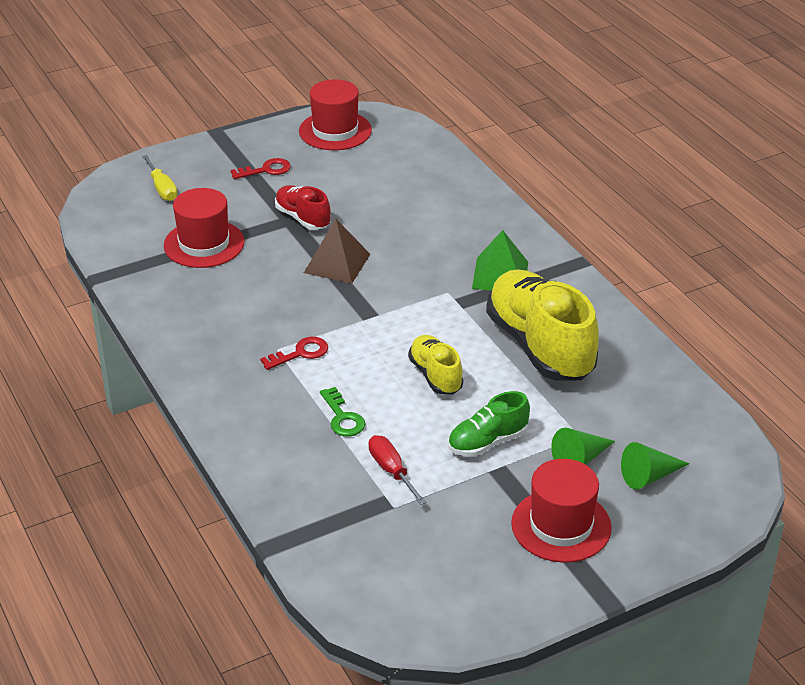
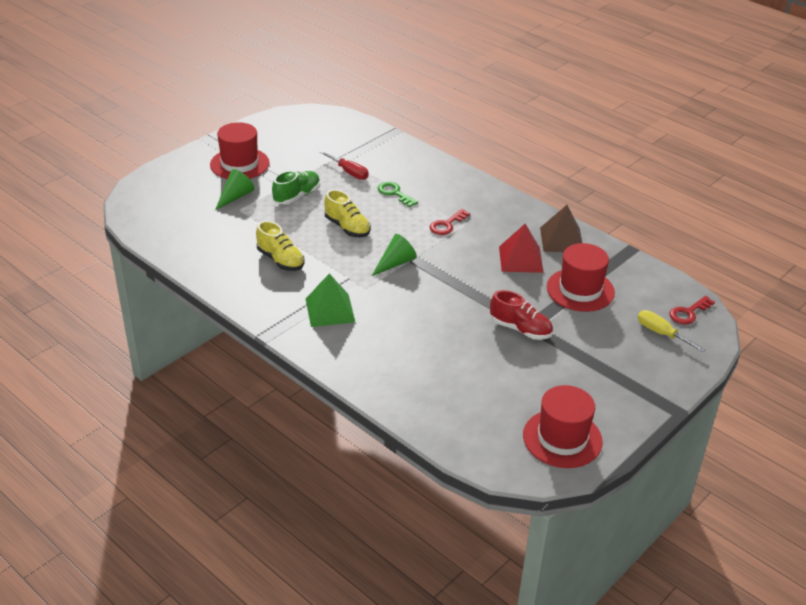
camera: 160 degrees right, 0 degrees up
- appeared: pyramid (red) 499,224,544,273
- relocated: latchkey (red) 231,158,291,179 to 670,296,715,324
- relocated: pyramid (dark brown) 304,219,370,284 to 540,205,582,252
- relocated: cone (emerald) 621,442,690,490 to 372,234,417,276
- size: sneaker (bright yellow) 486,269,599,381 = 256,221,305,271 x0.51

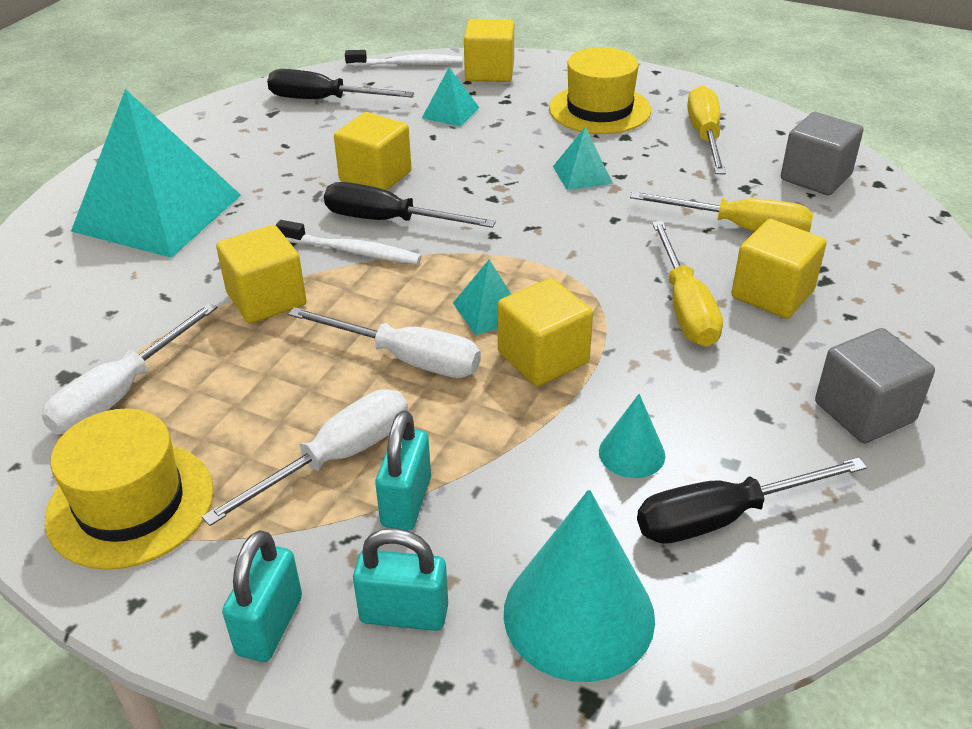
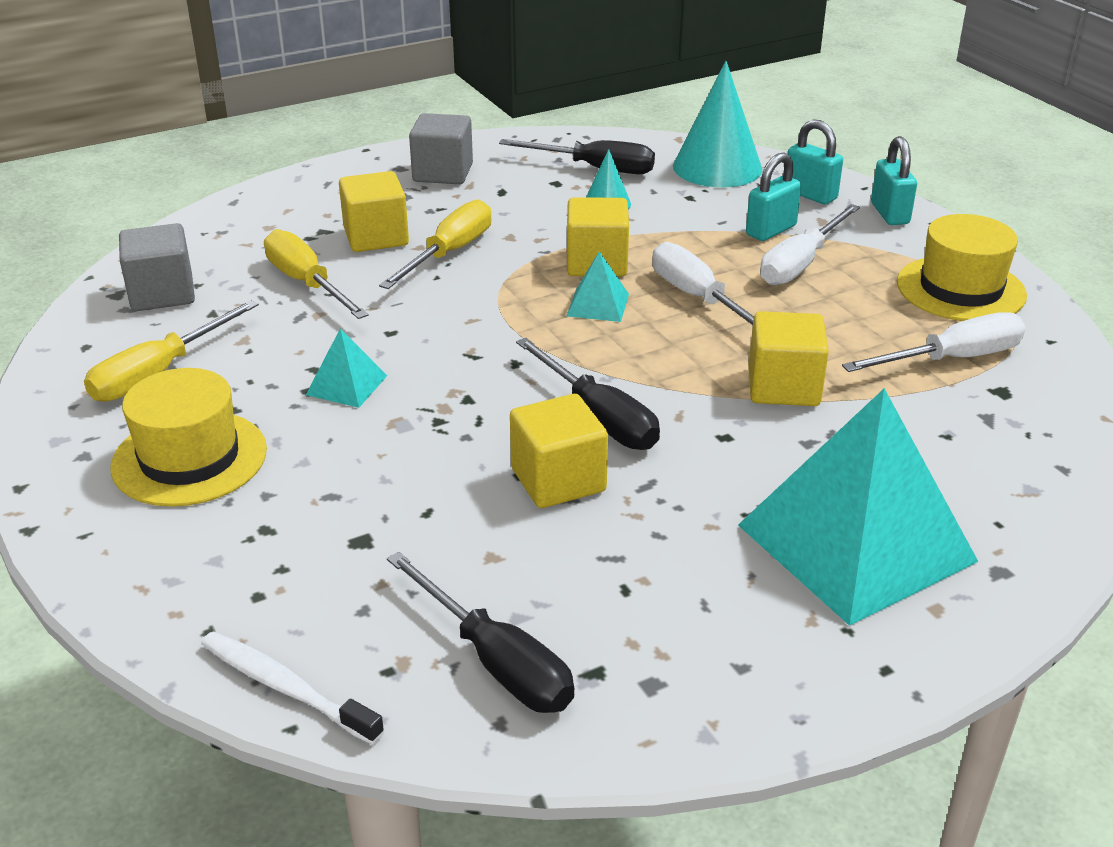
camera: 145 degrees left, 5 degrees down
- missing: dental brush (snow-white) 275,220,422,265
- missing: pyramid (teal) 422,68,479,127
- missing: block (bright yellow) 464,19,514,82
- spun: hand screwdriver (snow-white) 202,389,408,526 = 760,204,860,285 45 degrees counterclockwise
- spun: lock (teal) 222,530,302,662 = 871,136,917,225 60 degrees counterclockwise

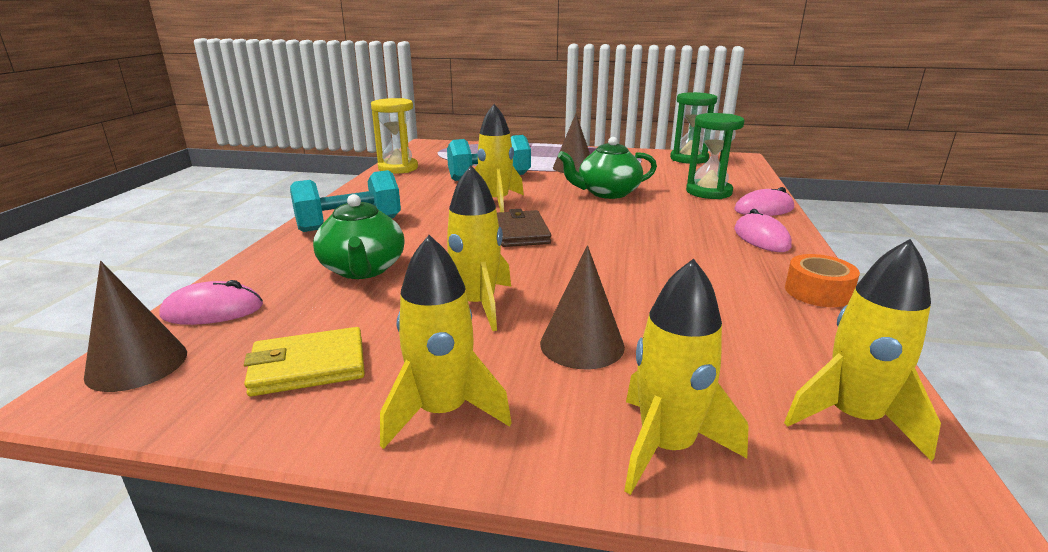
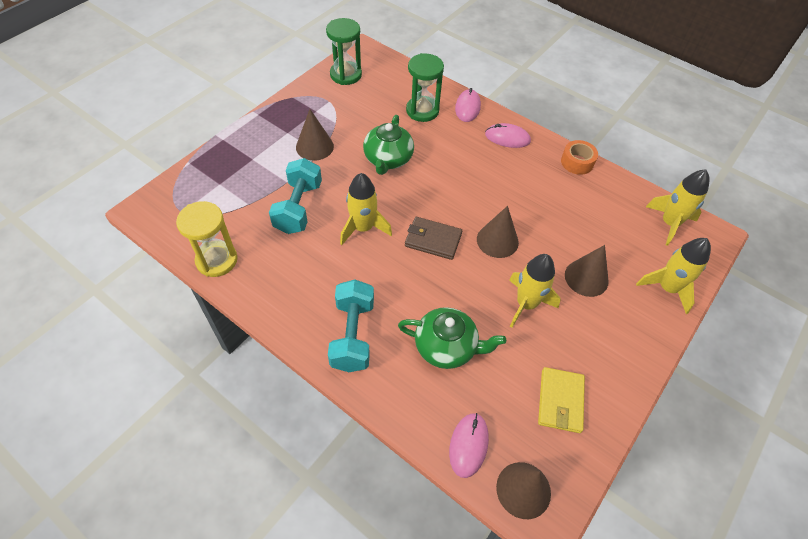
camera: 65 degrees left, 30 degrees up
- missing: toy rocket (bright yellow) 380,235,512,449
- appeared: cone (dark brown) 477,206,519,258

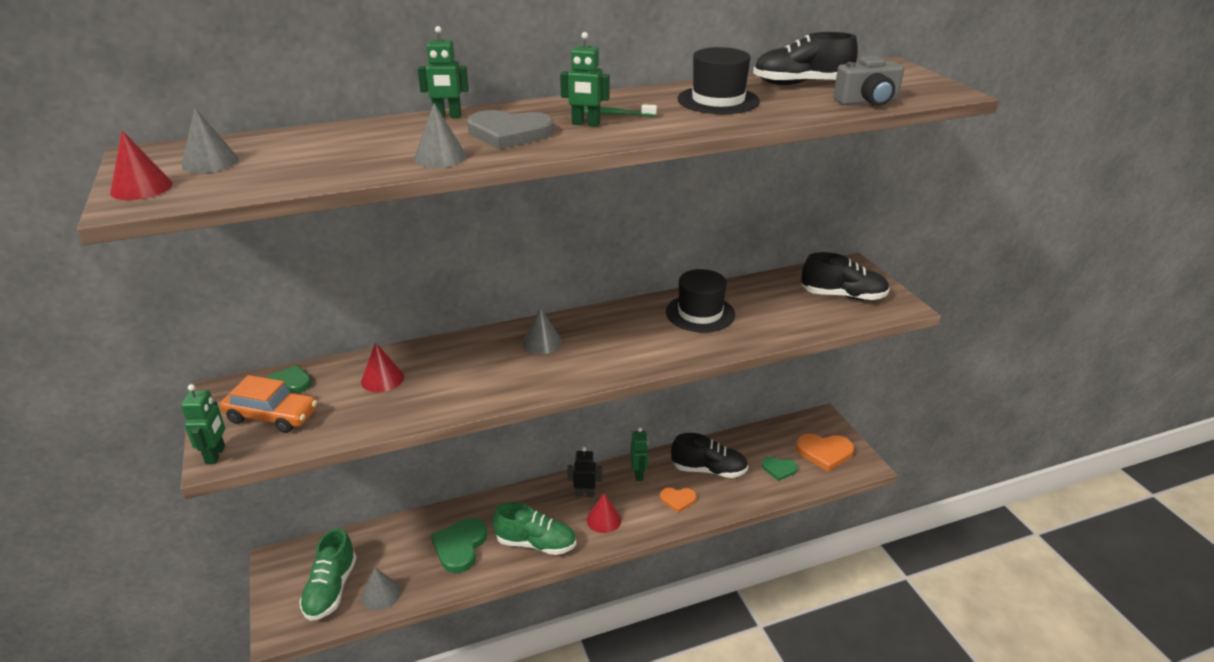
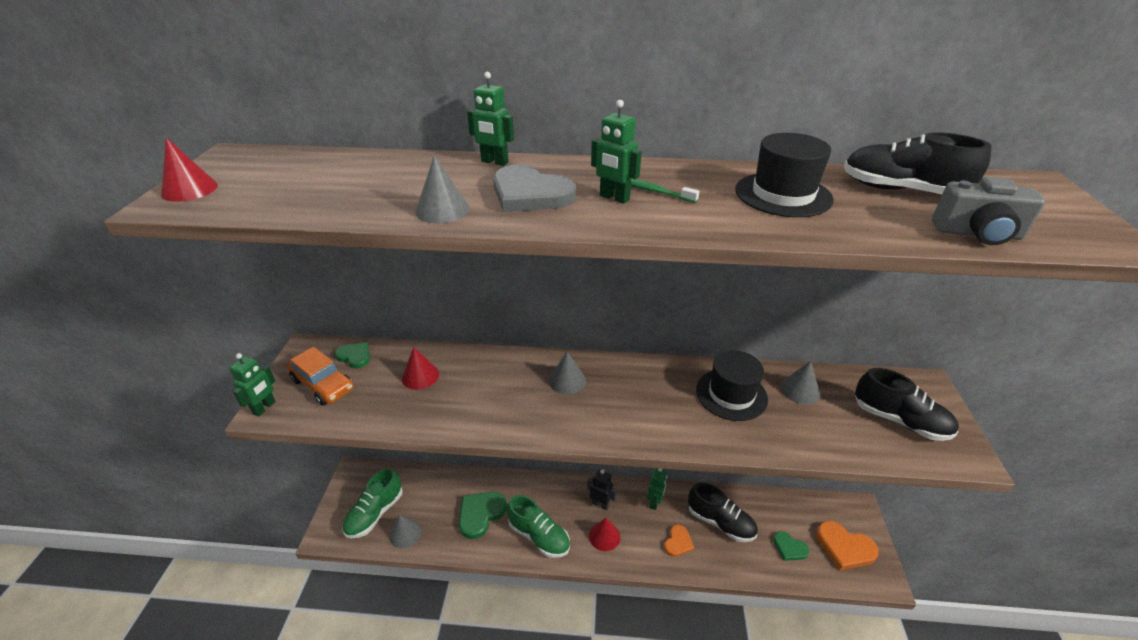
camera: 25 degrees right, 5 degrees up
- relocated: cone (grey) 182,107,239,173 to 780,361,820,404
- spun: heart shape (orange-coloured) 660,487,697,513 = 664,525,694,557 90 degrees counterclockwise

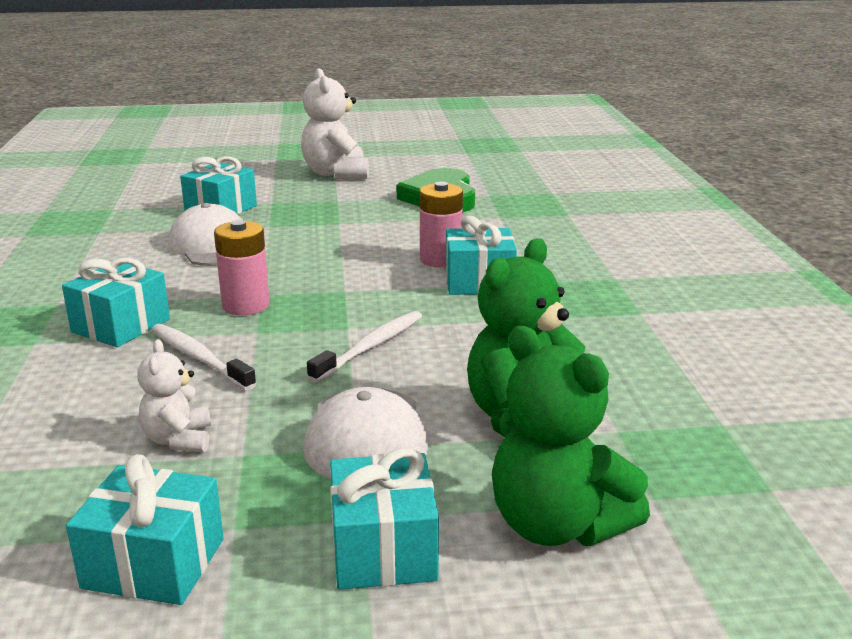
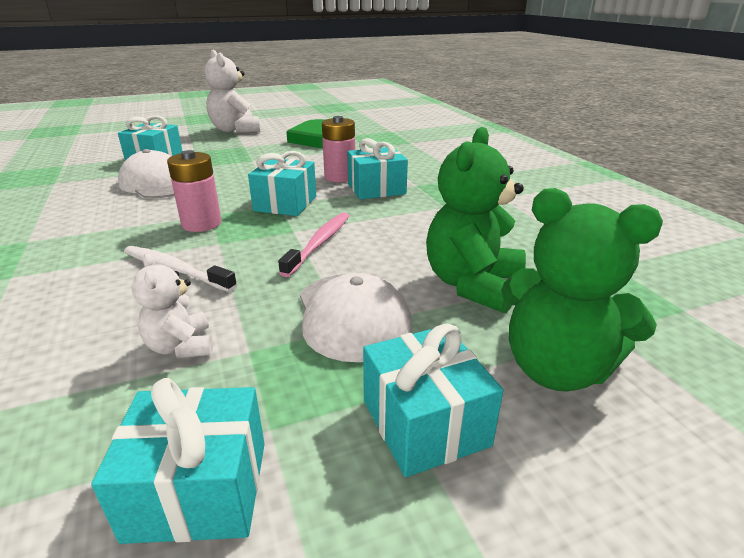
camera: 15 degrees left, 5 degrees up
- relocated: present (teal) 62,258,170,347 to 248,151,316,216
- colour: dental brush (snow-white) 307,311,422,383 to dental brush (pink) 278,212,349,277

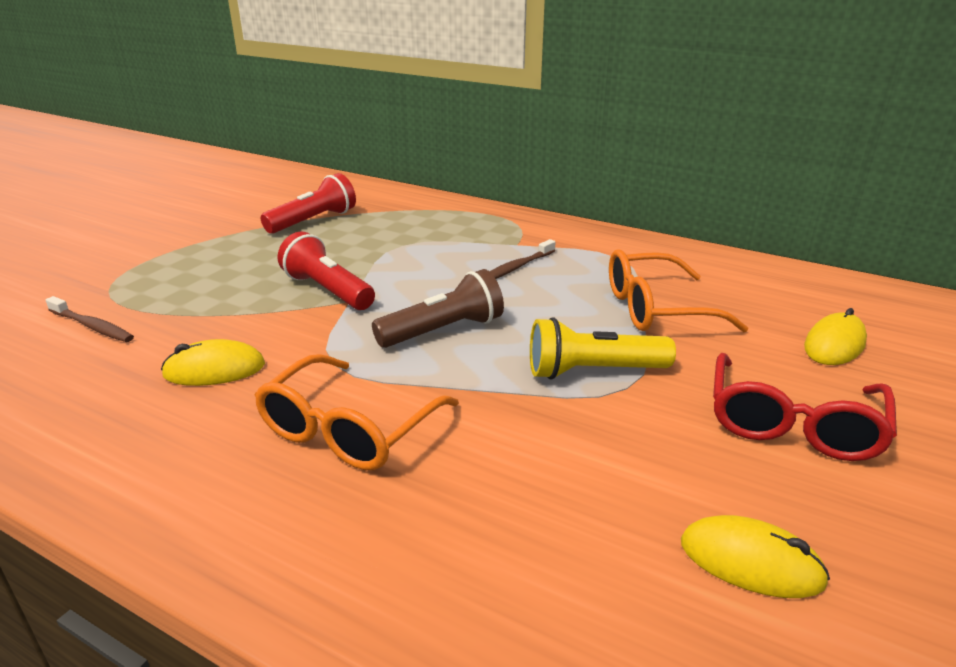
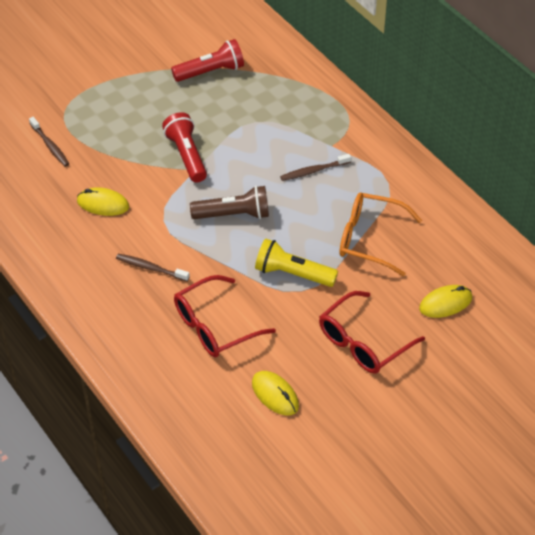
camera: 25 degrees right, 20 degrees up
- appeared: eyeglasses (red) 174,275,276,358
- exchanged: eyeglasses (orange-coloured) 255,354,459,470 to dental brush (dark brown) 116,254,190,281

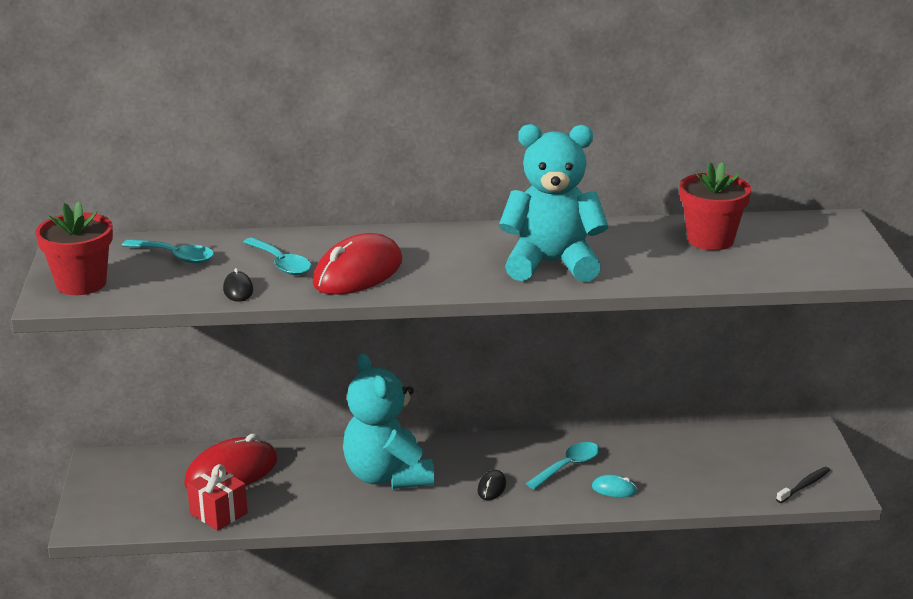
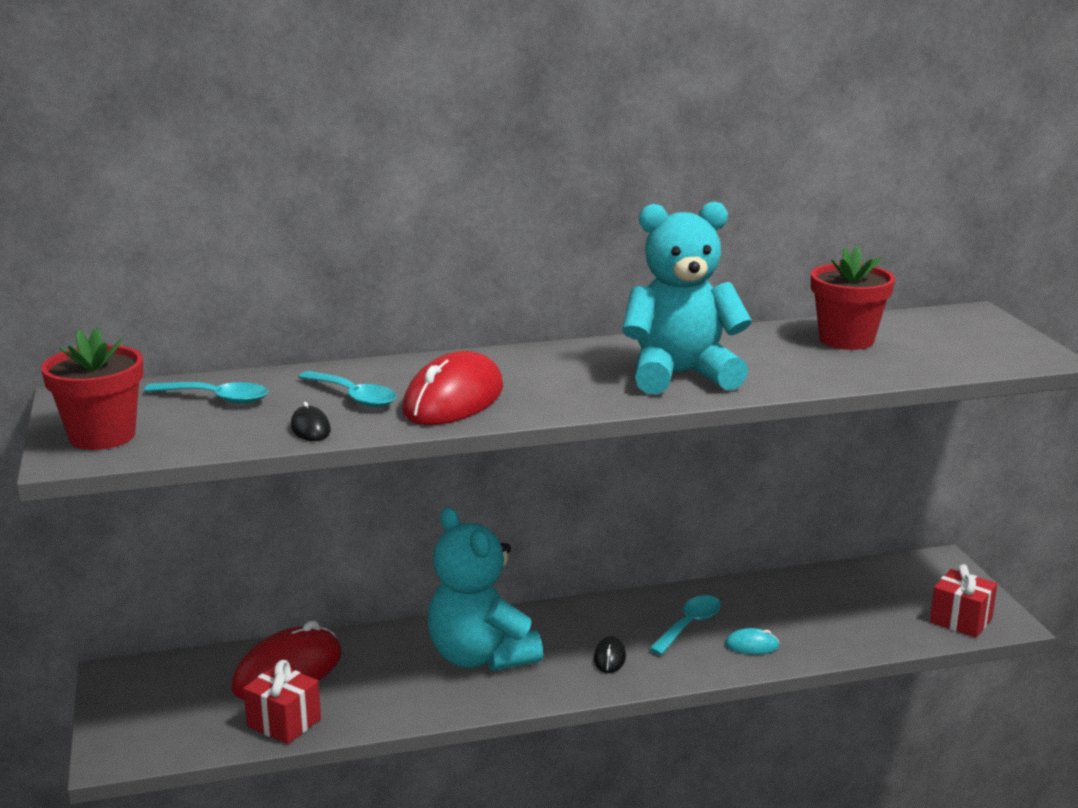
camera: 10 degrees left, 5 degrees down
- exchanged: dental brush (jet-black) 776,467,830,503 to present (red) 930,564,997,638

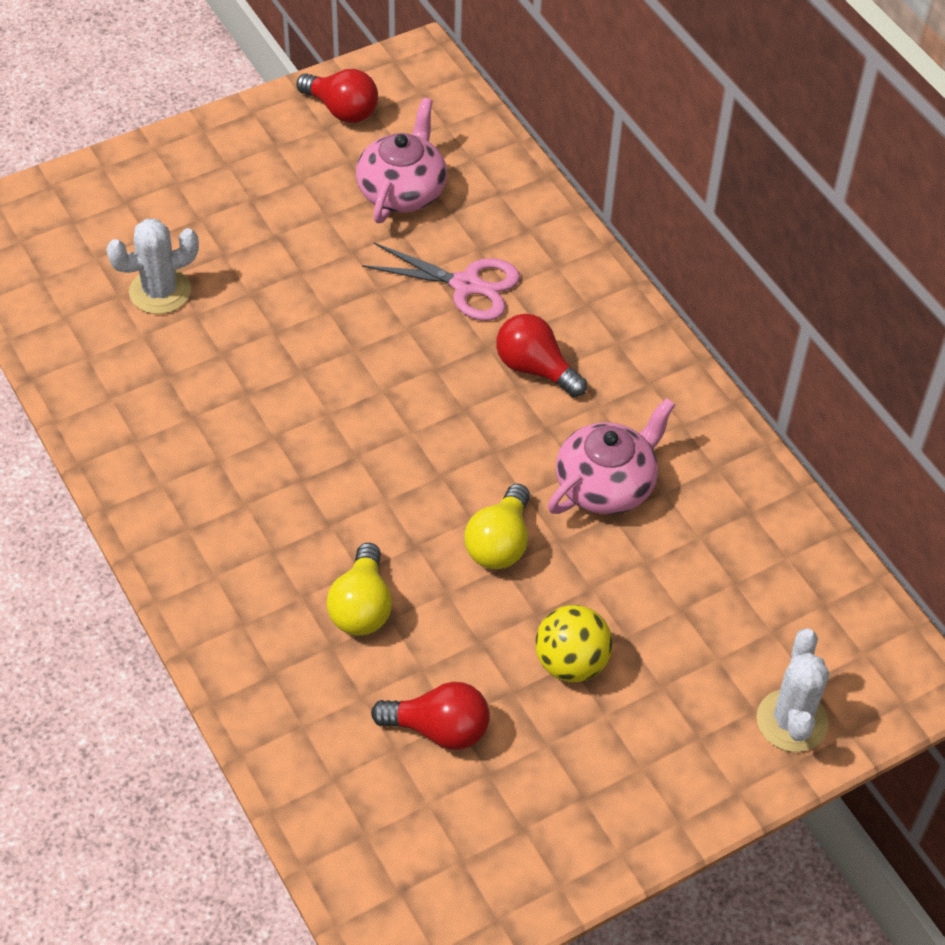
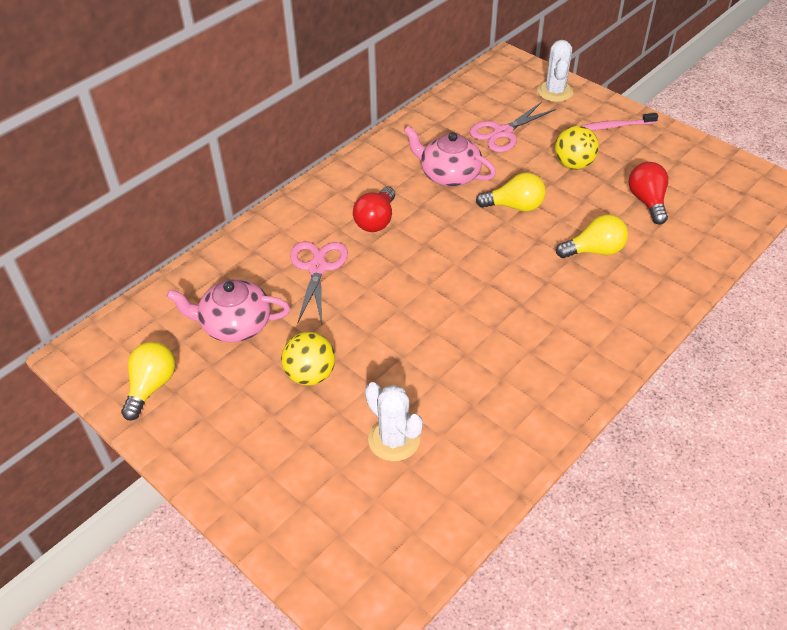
camera: 105 degrees left, 5 degrees down
- appeared: sphere (bright yellow) 281,332,335,386
- appeared: scissors (pink) 469,102,556,152
- appeared: dental brush (pink) 581,113,658,131
- colour: light bulb (red) 296,69,378,123 to light bulb (bright yellow) 121,342,175,420
- spun: saguaro cactus (snow-white) 757,629,829,752 = 537,40,573,102 75 degrees counterclockwise

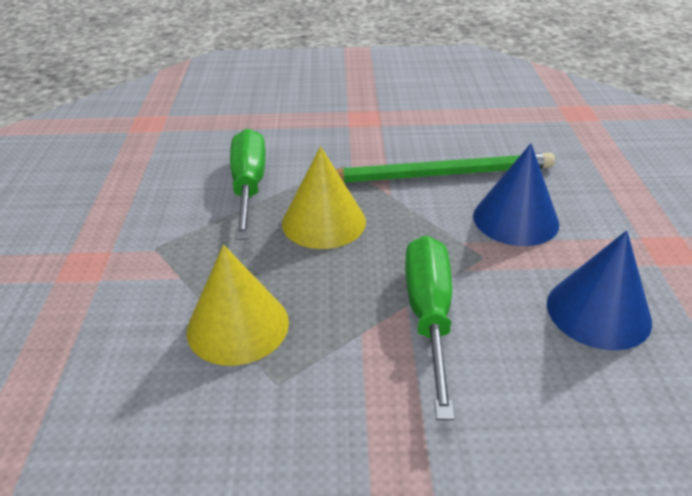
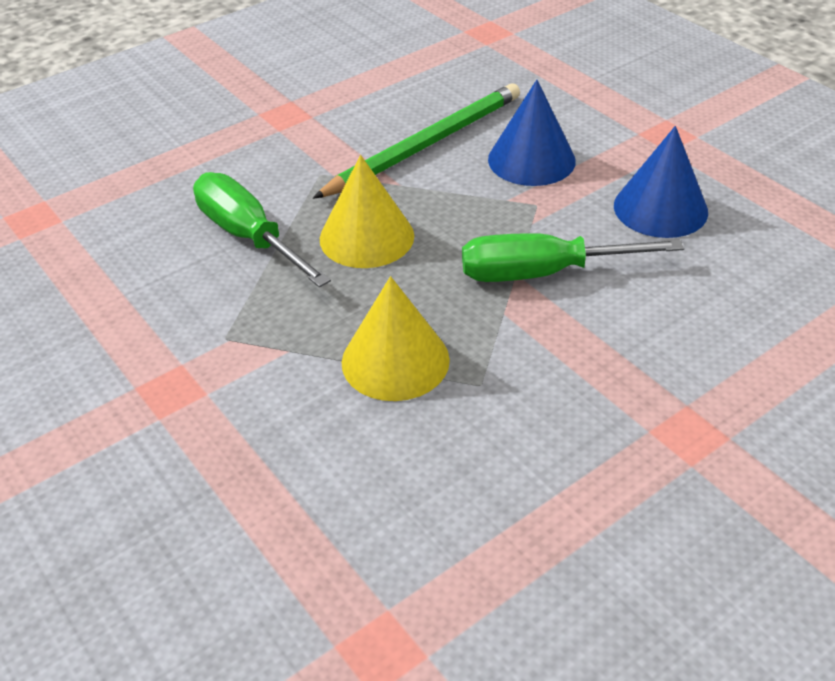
camera: 35 degrees left, 5 degrees up
- spun: hand screwdriver (emerald) 405,235,454,420 = 462,233,684,282 60 degrees counterclockwise

